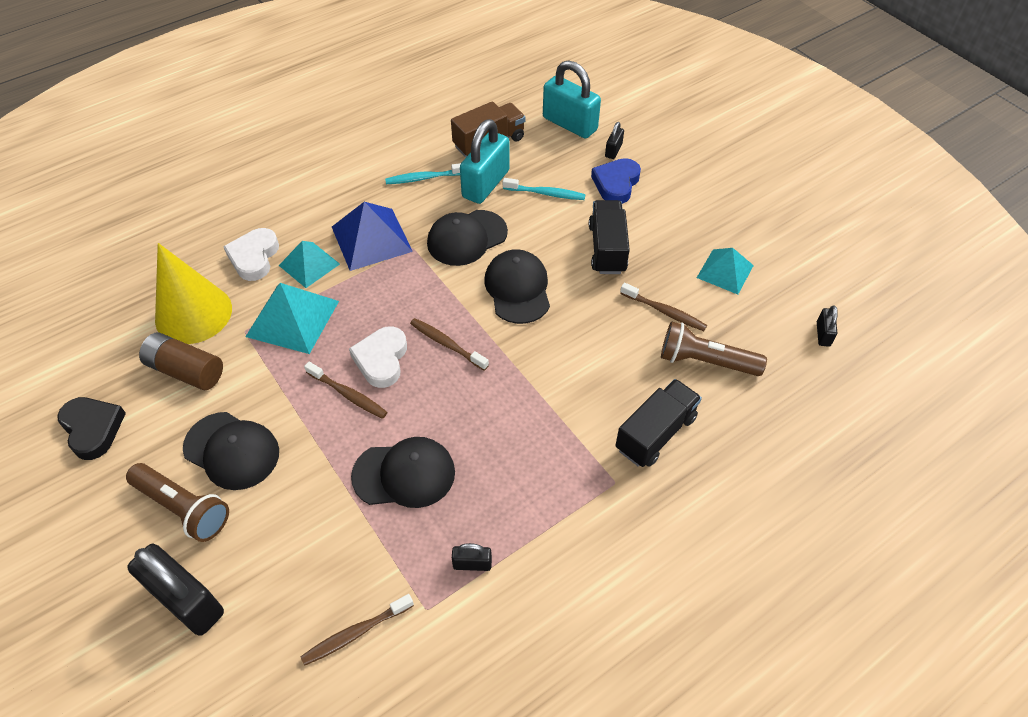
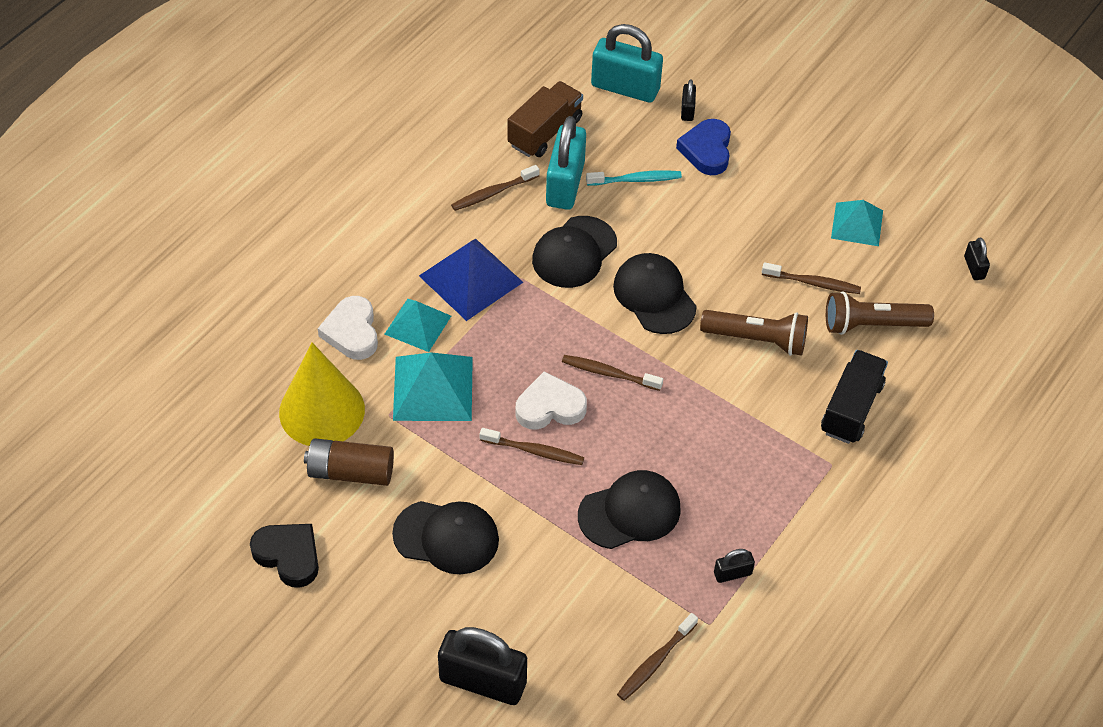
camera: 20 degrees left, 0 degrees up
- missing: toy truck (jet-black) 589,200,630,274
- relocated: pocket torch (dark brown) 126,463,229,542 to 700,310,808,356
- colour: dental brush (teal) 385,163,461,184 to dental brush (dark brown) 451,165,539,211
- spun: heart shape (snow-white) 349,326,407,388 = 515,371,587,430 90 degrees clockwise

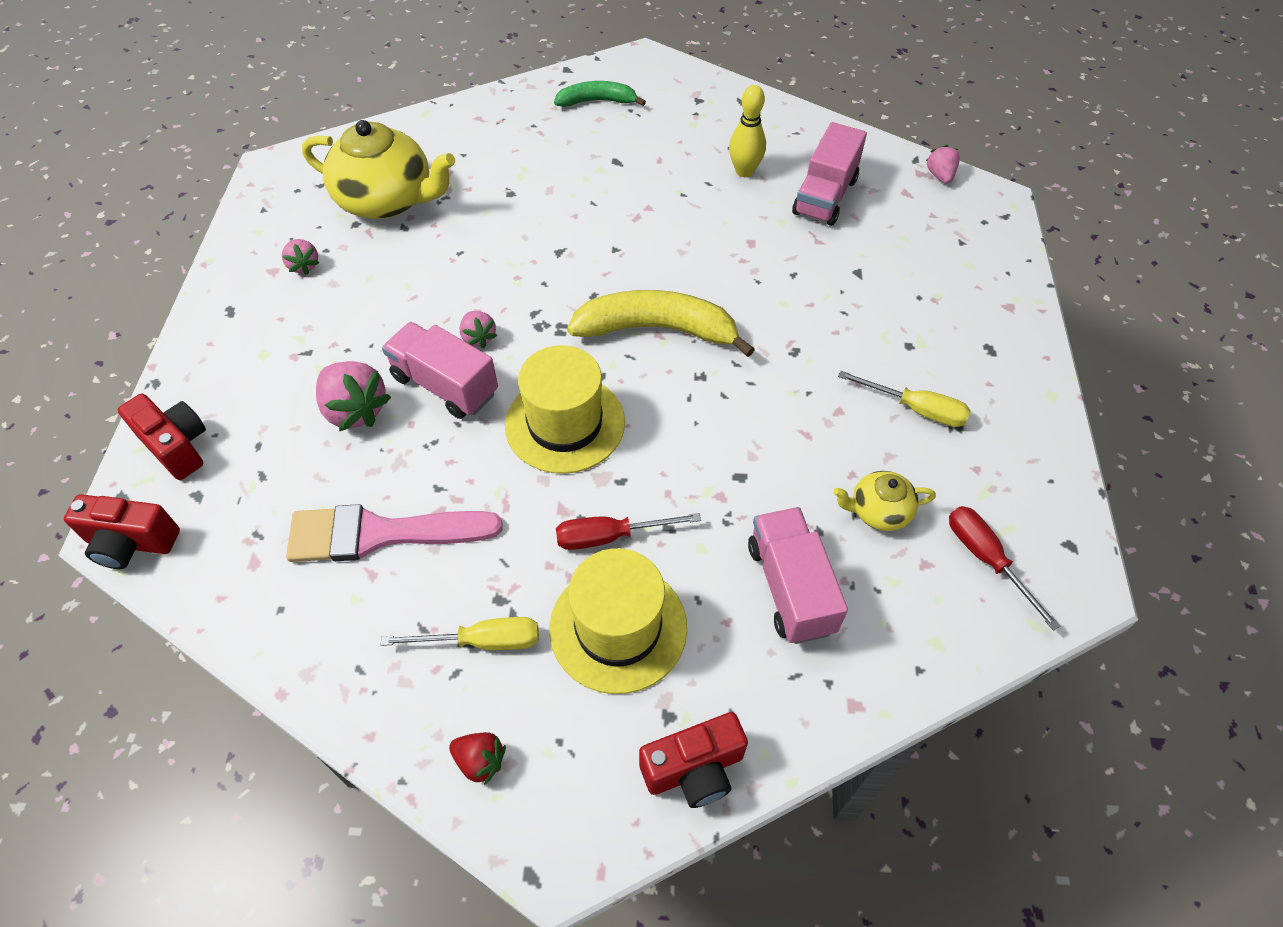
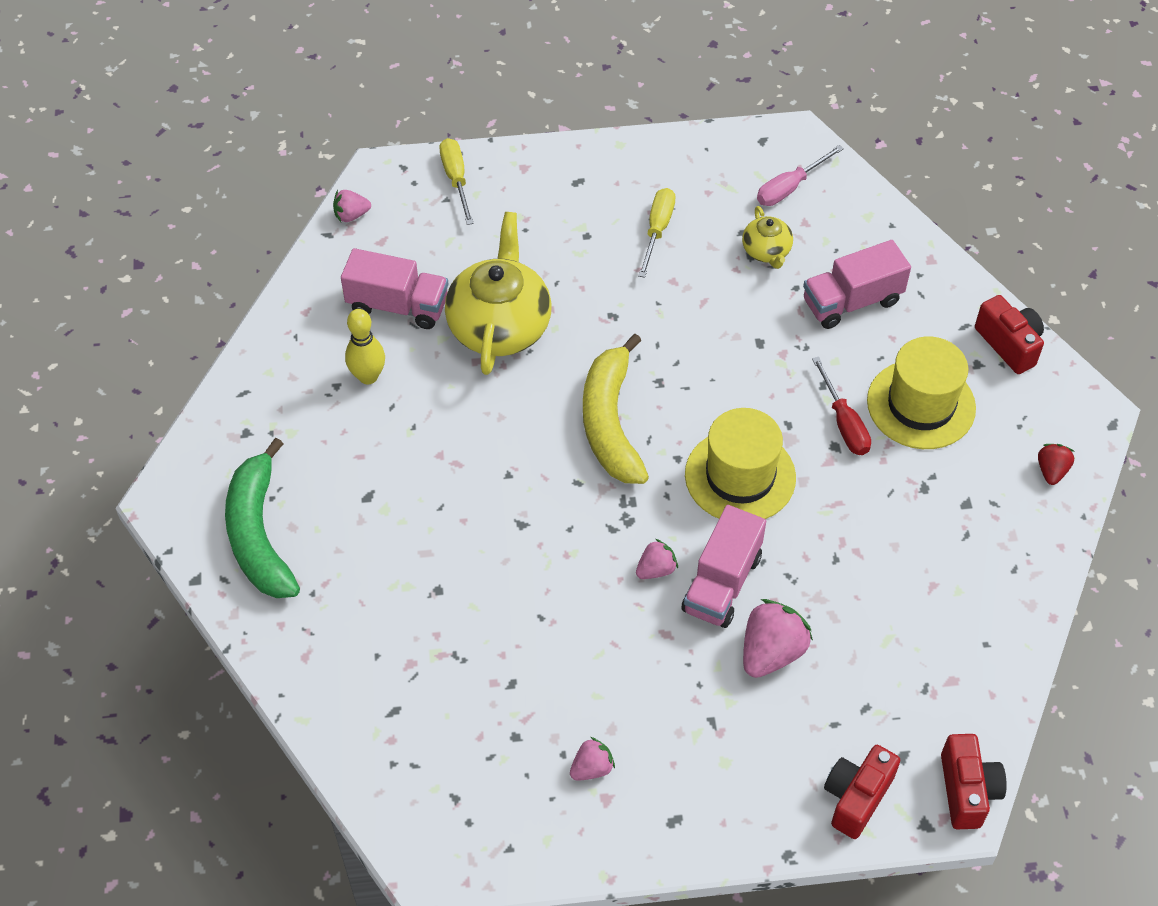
camera: 100 degrees left, 0 degrees up
- missing: paintbrush (pink) 286,504,502,562
- relocated: china teapot (bright yellow) 302,120,455,219 to 445,212,552,375
- relocated: hand screwdriver (bright yellow) 381,617,539,650 to 440,138,474,225
- colour: hand screwdriver (red) 949,506,1060,631 to hand screwdriver (pink) 757,145,844,206
- size: banana fruit (emerald) 554,81,646,107 = 225,438,300,598 x1.67

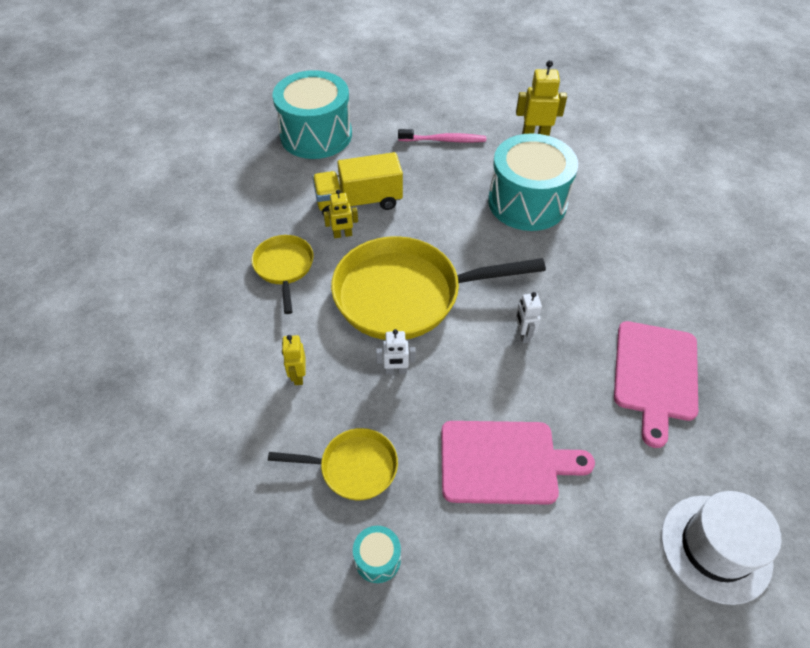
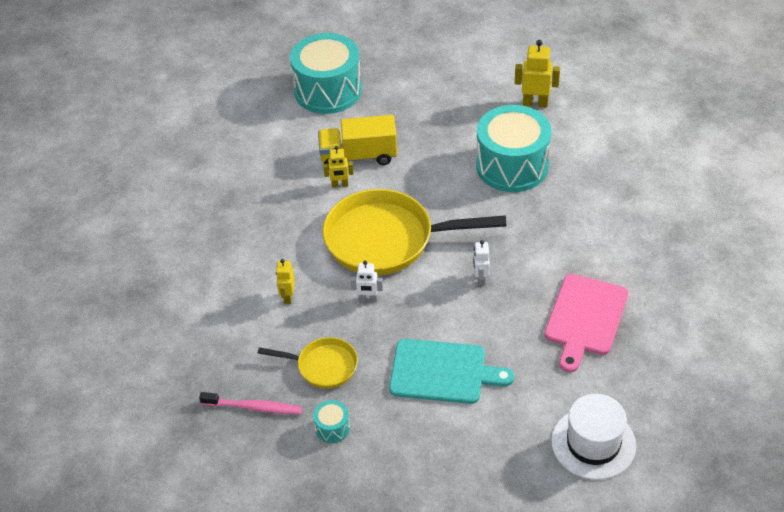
camera: 10 degrees right, 5 degrees down
- missing: frying pan (bright yellow) 252,235,314,314
- relocated: dental brush (pink) 398,129,486,142 to 199,392,302,414
- colour: chopping board (pink) 441,421,595,505 to chopping board (teal) 389,339,514,404

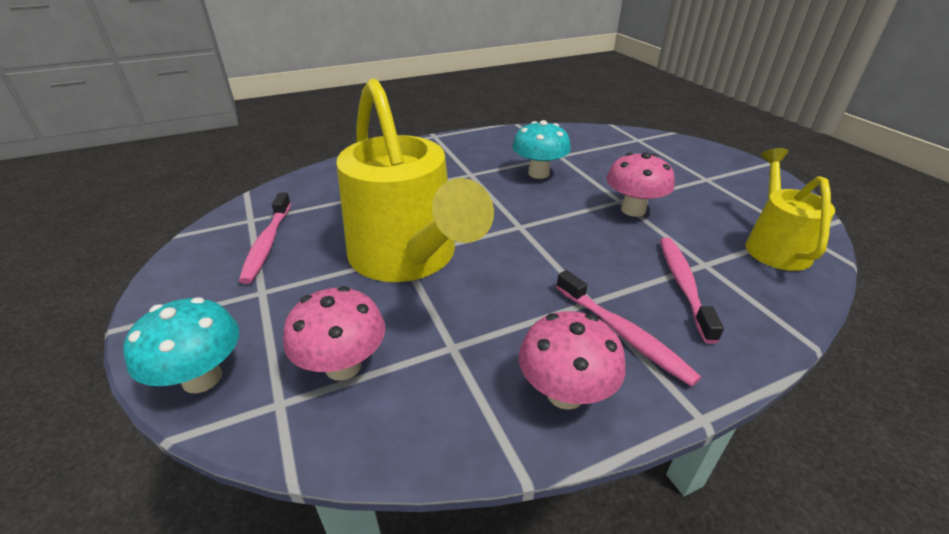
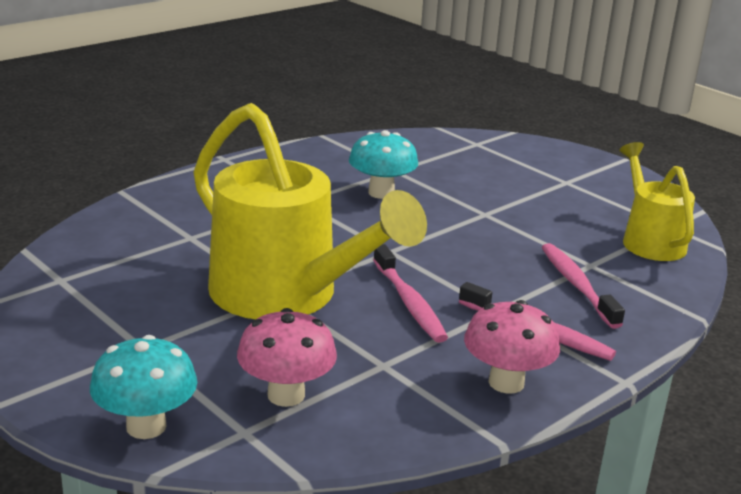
camera: 20 degrees left, 10 degrees down
- missing: fungus (pink) 606,152,675,217
- relocated: dental brush (pink) 239,193,291,284 to 373,244,448,343

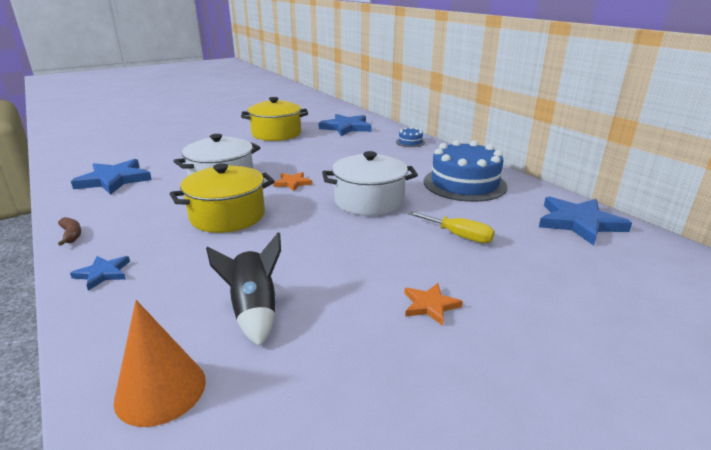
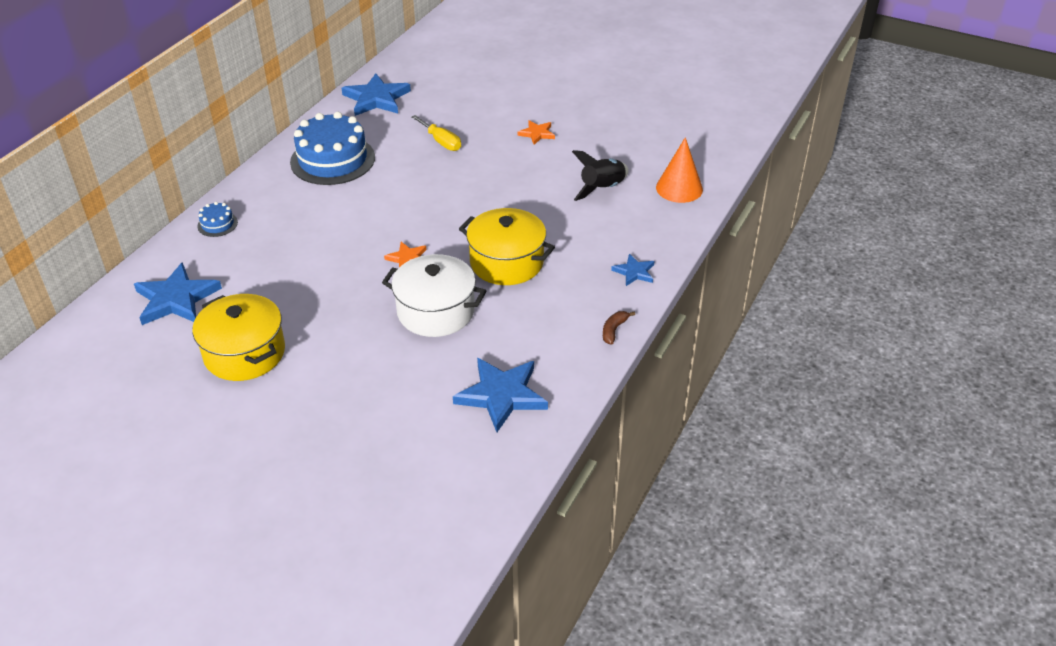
camera: 120 degrees left, 15 degrees up
- missing: pot (snow-white) 322,151,418,216
- spun: hand screwdriver (bright yellow) 408,211,495,243 = 411,115,461,151 135 degrees clockwise

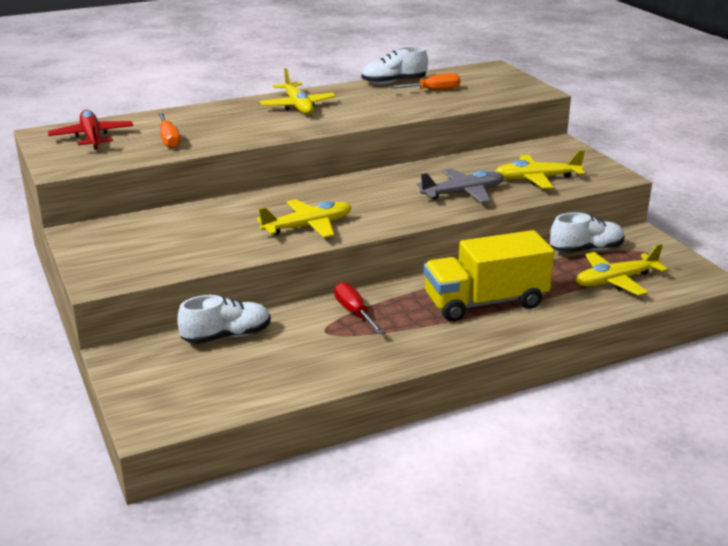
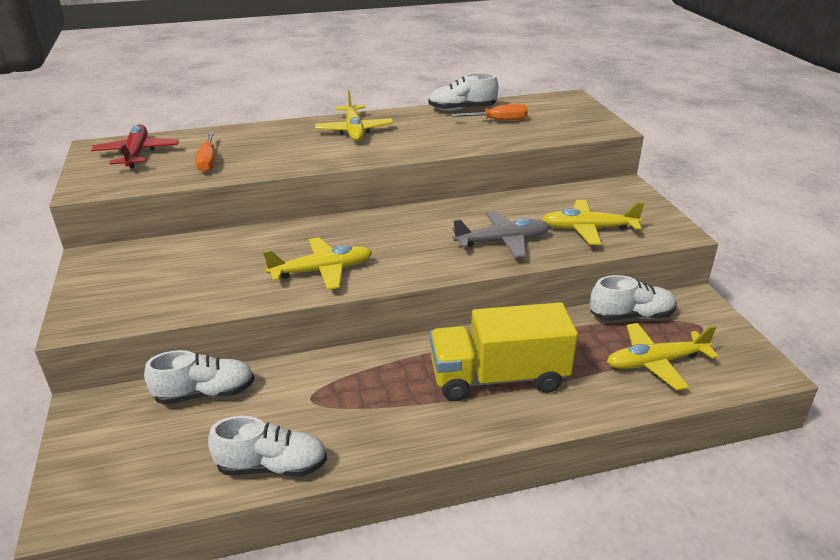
camera: 10 degrees right, 5 degrees up
- missing: hand screwdriver (red) 334,282,384,334
- appeared: sneaker (snow-white) 208,416,327,477

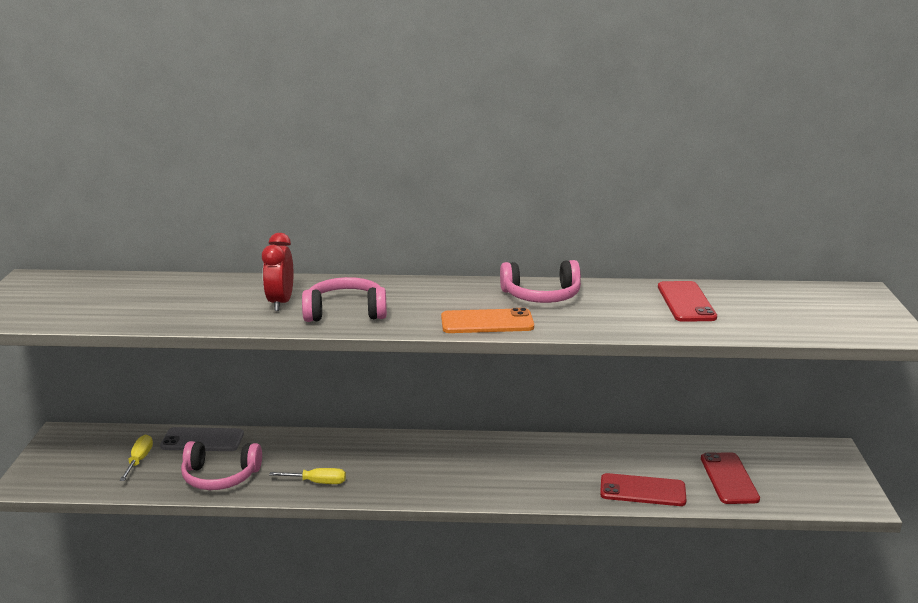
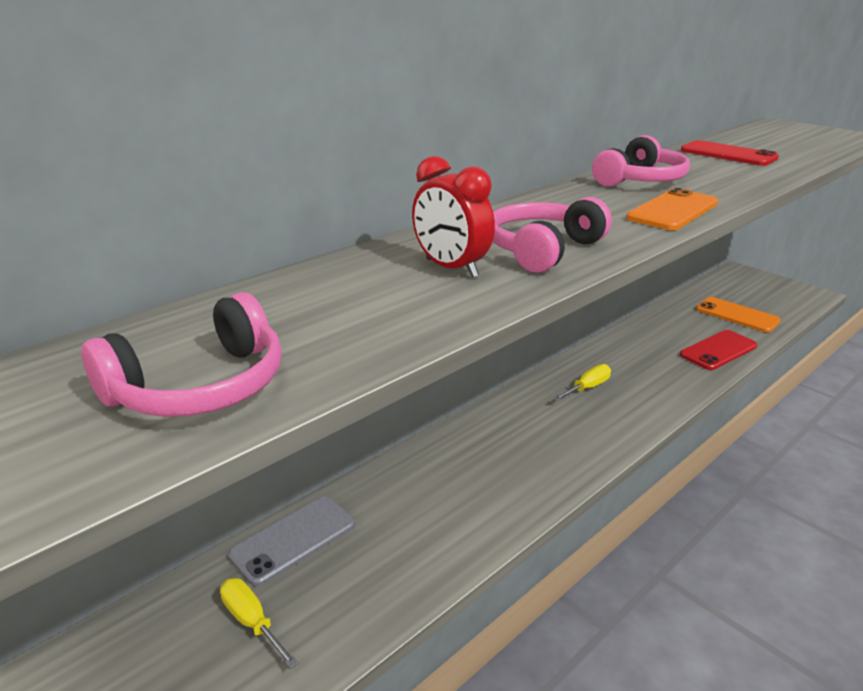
camera: 45 degrees left, 5 degrees up
- relocated: headset (pink) 181,441,262,490 to 81,292,282,417
- relocated: hand screwdriver (bright yellow) 269,468,346,484 to 553,364,611,401
- colour: mobile phone (red) 701,452,760,504 to mobile phone (orange-coloured) 696,297,781,332

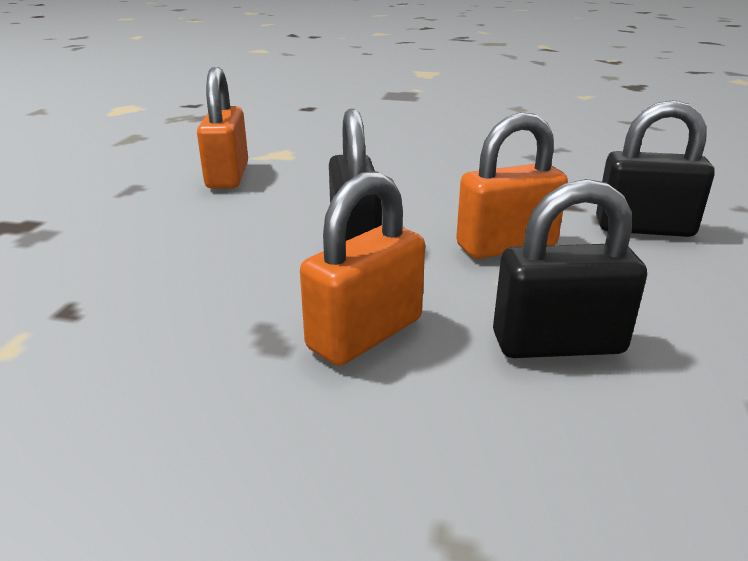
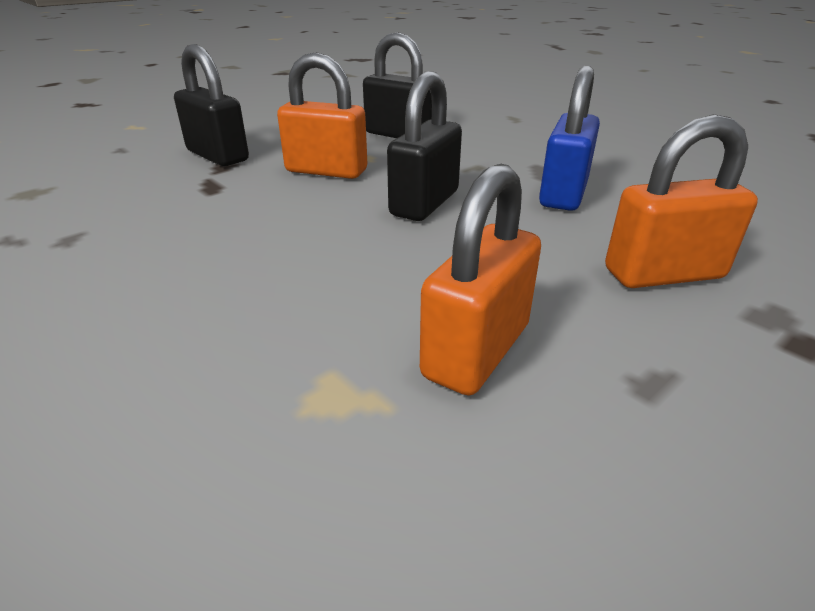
camera: 145 degrees left, 5 degrees up
- appeared: lock (cobalt) 539,66,600,211
- relocated: lock (orange-coloured) 300,171,425,366 to 605,114,758,288

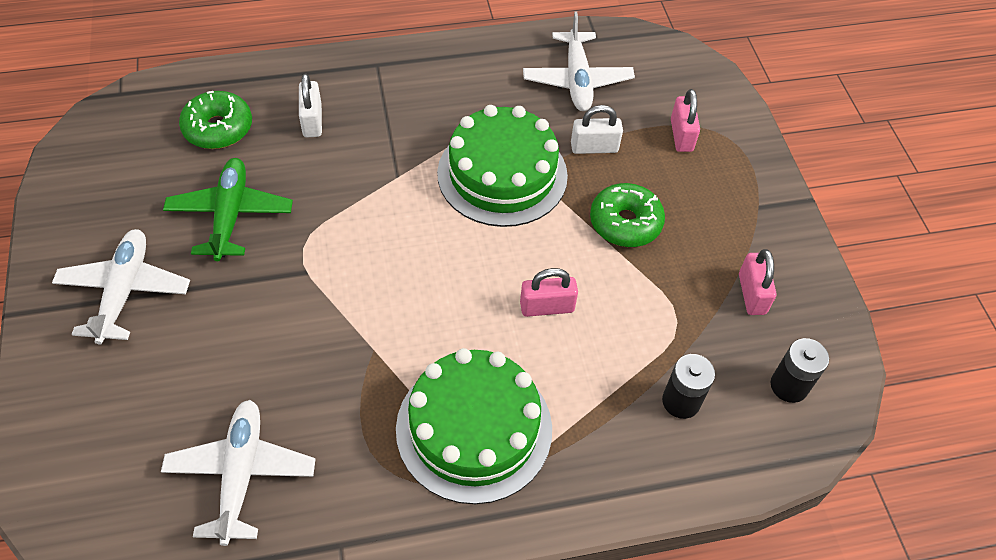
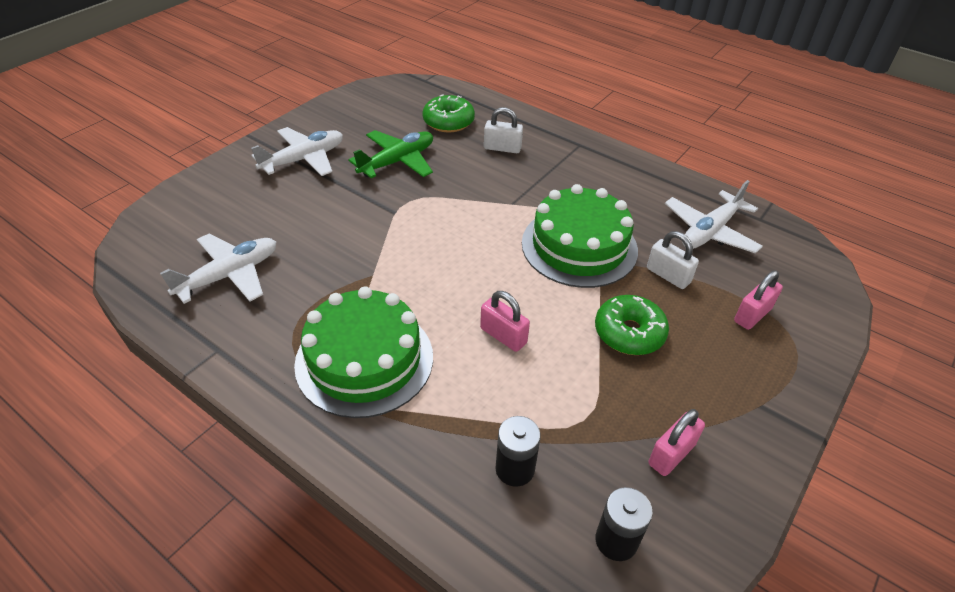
camera: 50 degrees right, 10 degrees down
- spun: lock (snow-white) 299,74,322,137 = 484,107,523,153 60 degrees clockwise

